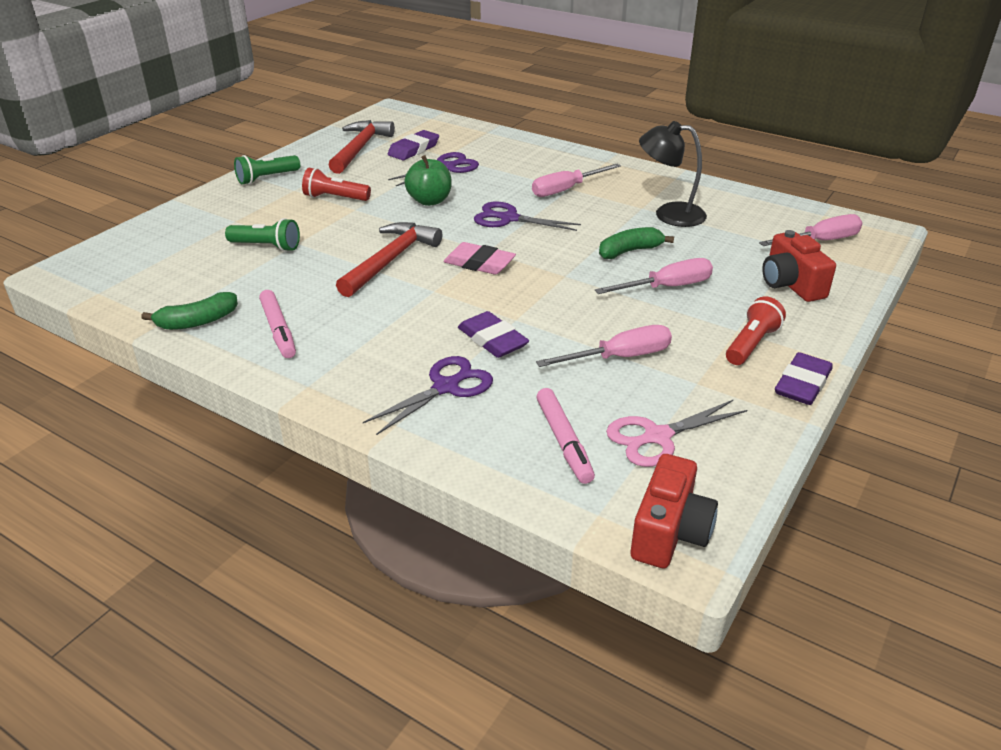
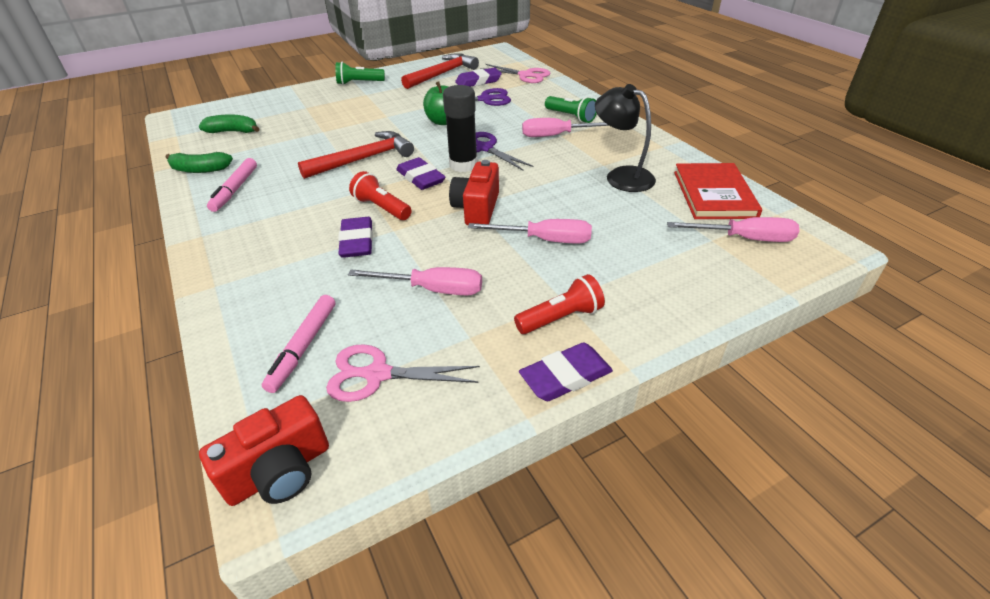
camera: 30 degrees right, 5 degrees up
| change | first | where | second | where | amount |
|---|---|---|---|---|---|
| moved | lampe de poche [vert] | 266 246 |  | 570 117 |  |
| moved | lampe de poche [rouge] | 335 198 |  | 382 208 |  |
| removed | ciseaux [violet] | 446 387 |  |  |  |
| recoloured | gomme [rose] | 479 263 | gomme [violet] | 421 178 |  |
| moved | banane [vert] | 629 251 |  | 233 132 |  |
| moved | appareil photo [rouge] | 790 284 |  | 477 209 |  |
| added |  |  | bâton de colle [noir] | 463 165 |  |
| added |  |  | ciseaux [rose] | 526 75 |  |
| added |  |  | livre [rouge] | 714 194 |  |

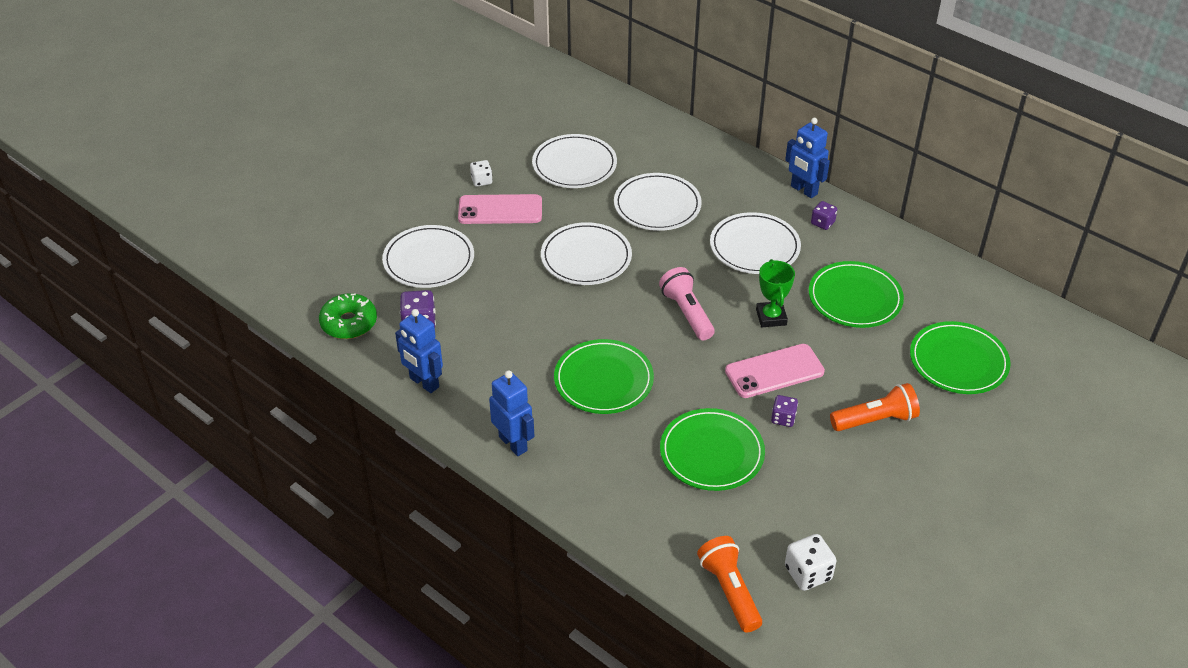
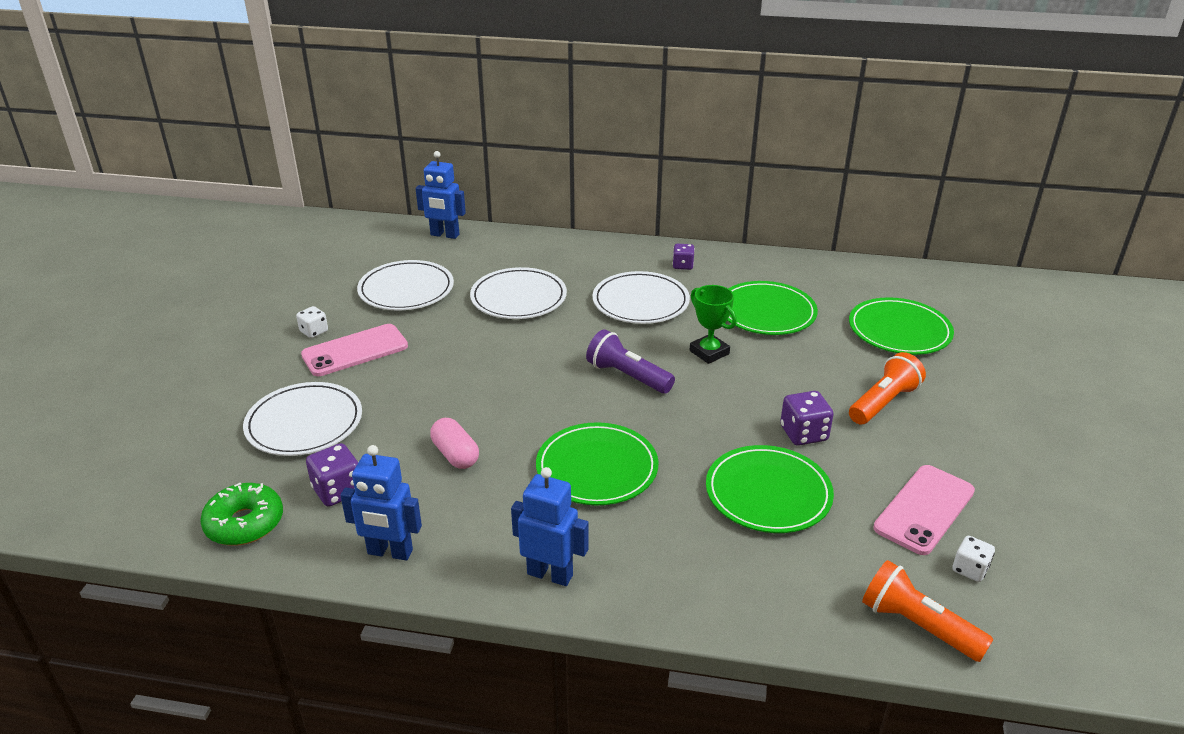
camera: 30 degrees left, 10 degrees down
| change | first | where | second | where | amount |
|---|---|---|---|---|---|
| removed | assiette [blanc] | 586 257 |  |  |  |
| recoloured | lampe de poche [rose] | 687 313 | lampe de poche [violet] | 627 376 |  |
| moved | téléphone [rose] | 774 371 |  | 924 509 |  |
| resized | dé [violet] | 783 418 |  | 803 434 | x1.53 |
| moved | robot [bleu] | 803 190 |  | 444 235 |  |
| resized | dé [blanc] | 808 573 |  | 969 569 | x0.66 |
| added |  |  | gélule [rose] | 455 455 |  |

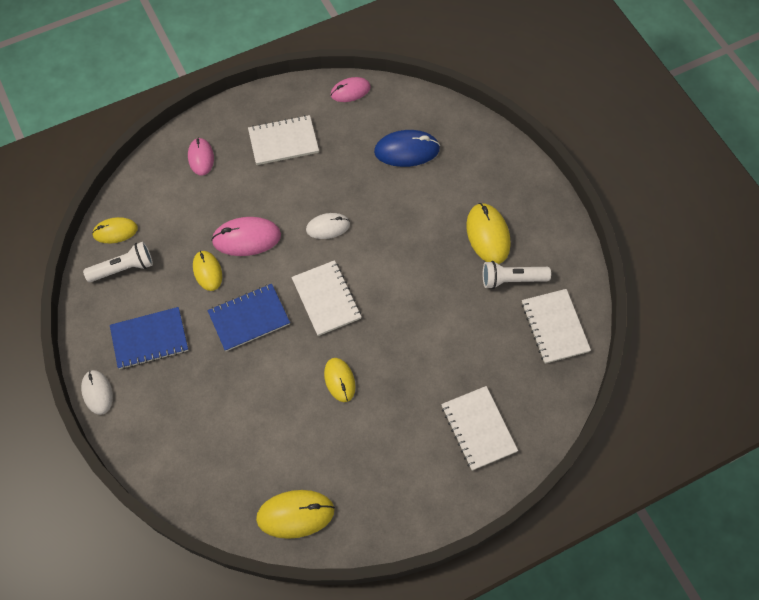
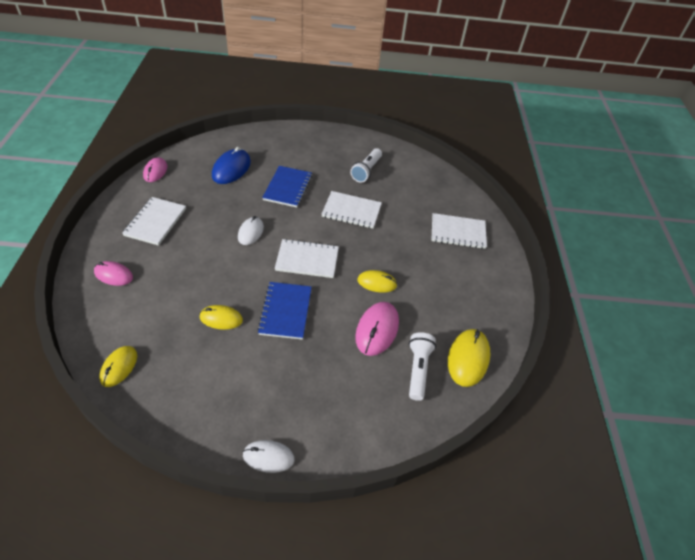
camera: 65 degrees left, 15 degrees down
| change | first | where | second | where | amount |
|---|---|---|---|---|---|
| moved | lampe de poche [blanc] | 123 268 |  | 417 369 |  |
| moved | carnet [bleu] | 149 339 |  | 288 188 |  |
| moved | souris [rose] | 246 238 |  | 377 330 |  |
| removed | souris [jaune] | 488 235 |  |  |  |
| moved | carnet [blanc] | 554 327 |  | 351 211 |  |

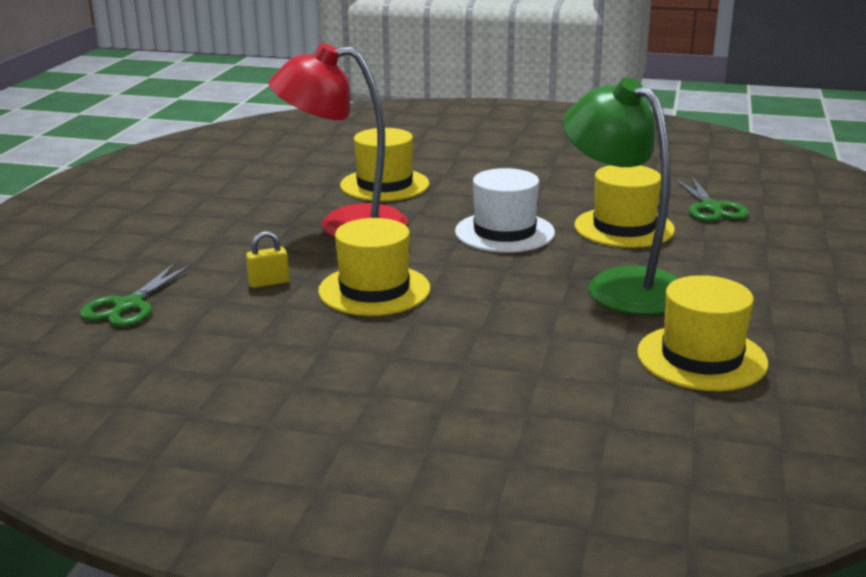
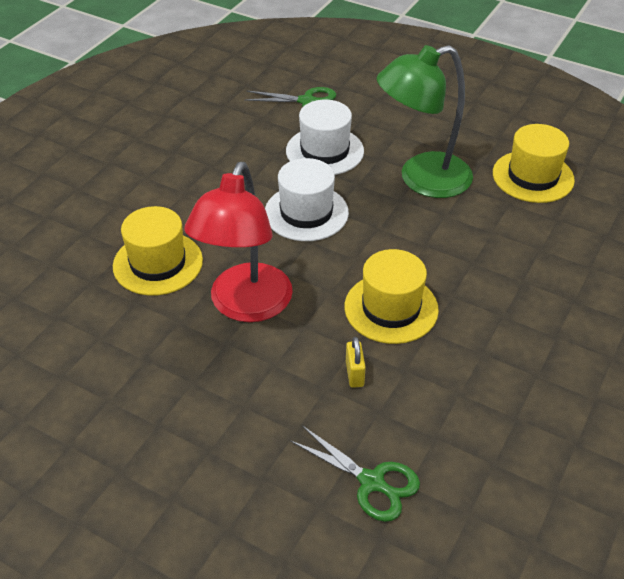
camera: 75 degrees left, 20 degrees up
| change | first | where | second | where | amount |
|---|---|---|---|---|---|
| recoloured | chapeau [jaune] | 624 228 | chapeau [blanc] | 324 151 |  |

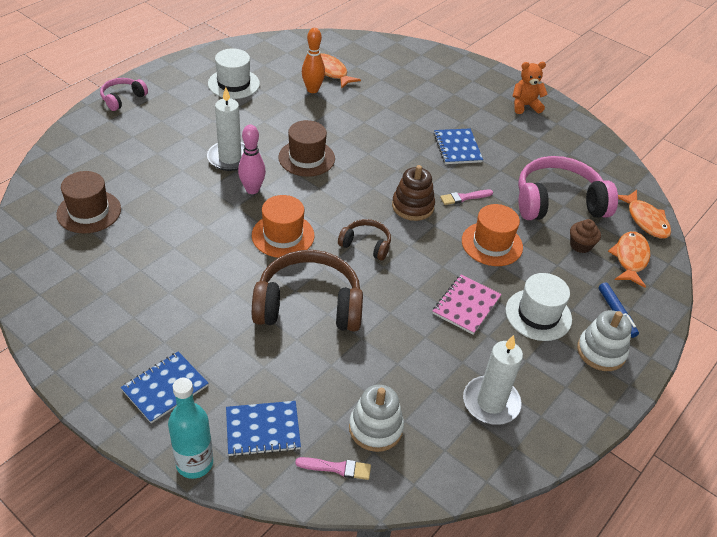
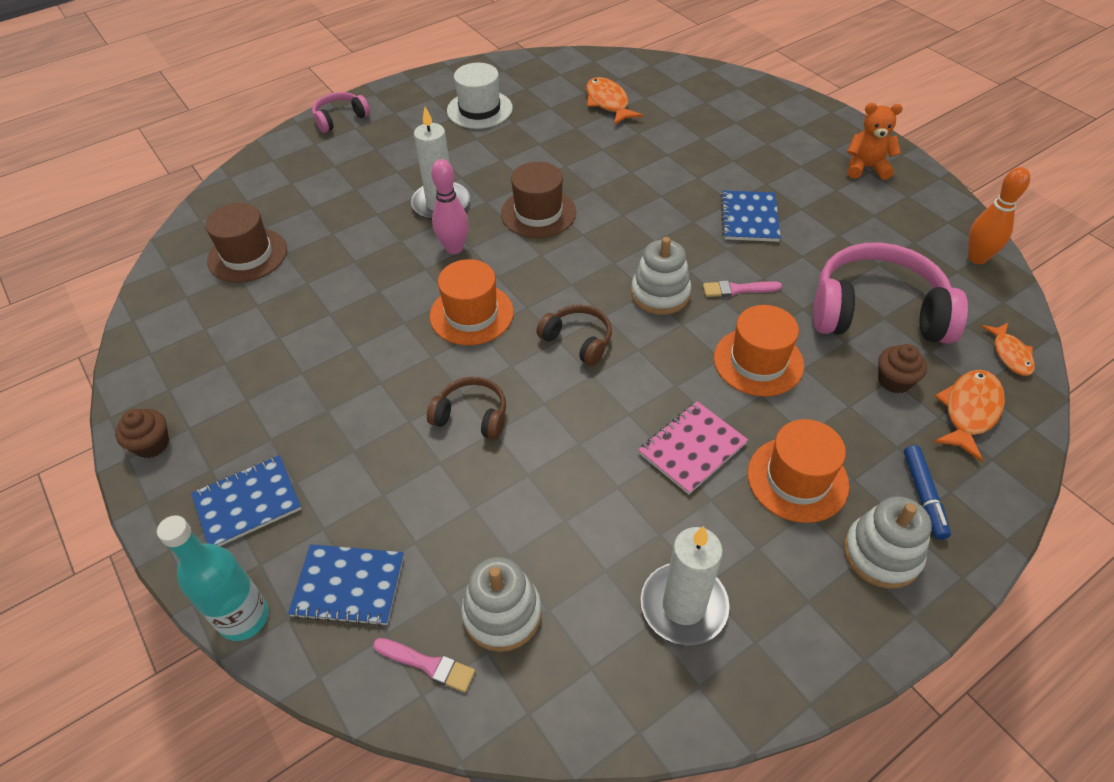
camera: 20 degrees right, 5 degrees up
| change | first | where | second | where | amount |
|---|---|---|---|---|---|
| resized | casque audio [marron] | 308 305 |  | 472 416 | x0.51 |
| moved | quille [orange] | 312 90 |  | 977 258 |  |
| recoloured | jouet à empiler [marron] | 412 206 | jouet à empiler [blanc] | 660 294 |  |
| recoloured | chapeau [blanc] | 538 315 | chapeau [orange] | 797 479 |  |
| resized | poisson [orange] | 645 220 |  | 1010 354 | x0.65 |
| added |  |  | muffin [marron] | 152 444 |  |

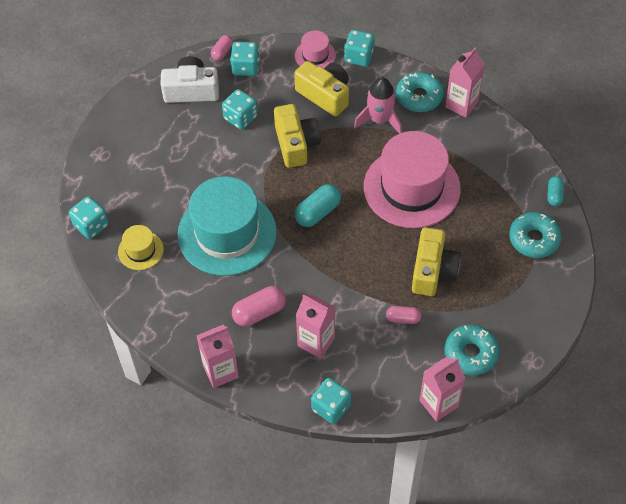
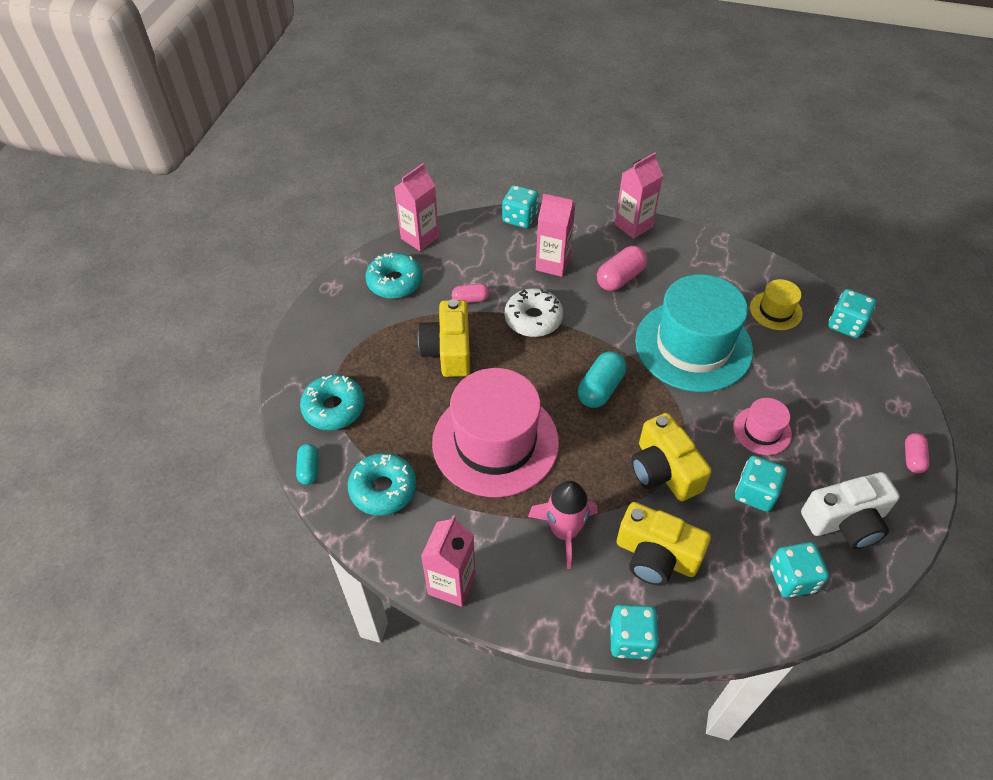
camera: 165 degrees right, 5 degrees down
| change | first | where | second | where | amount |
|---|---|---|---|---|---|
| moved | gélule [rose] | 222 52 |  | 912 458 |  |
| moved | chapeau [rose] | 315 55 |  | 762 431 |  |
| moved | beignet [turquoise] | 419 97 |  | 383 489 |  |
| added |  |  | beignet [blanc] | 533 319 |  |

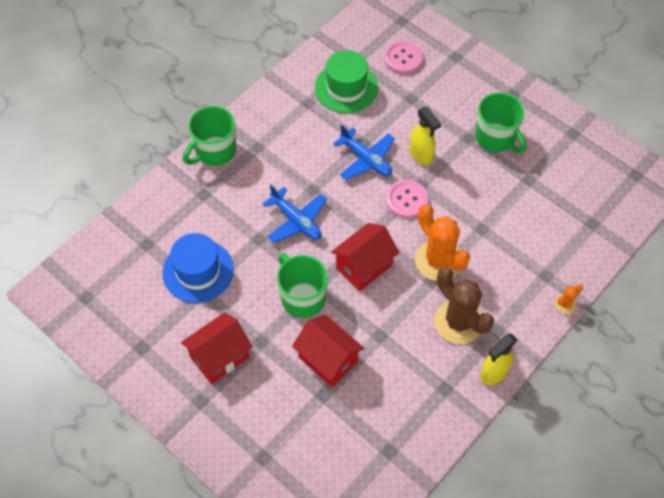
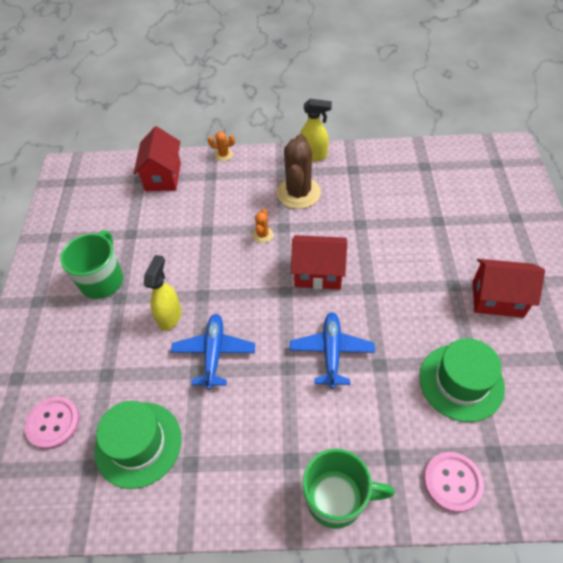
camera: 130 degrees left, 5 degrees down
| change | first | where | second | where | amount |
|---|---|---|---|---|---|
| recoloured | chapeau [bleu] | 198 271 | chapeau [vert] | 461 382 |  |
| removed | tasse [vert] | 302 297 |  |  |  |
| moved | maison [rouge] | 328 359 |  | 163 176 |  |
| moved | bouton [rose] | 406 200 |  | 452 482 |  |
| resized | cactus [orange] | 438 261 |  | 262 235 | x0.45 |

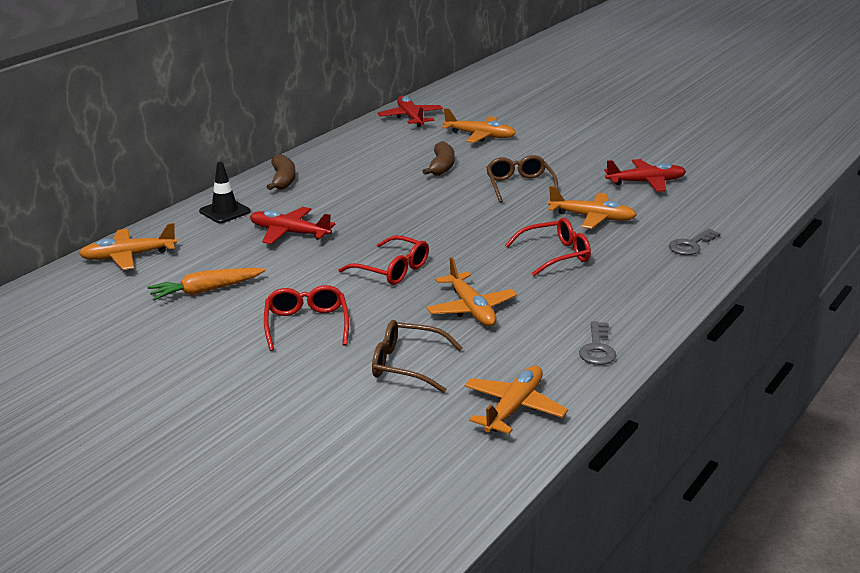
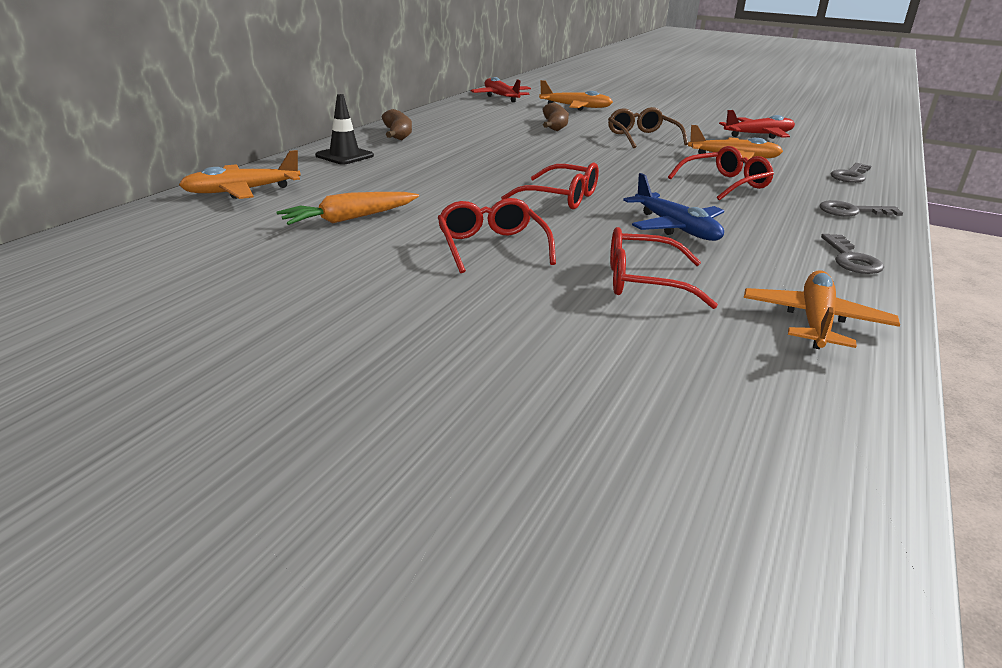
camera: 10 degrees left, 0 degrees up
| change | first | where | second | where | amount |
|---|---|---|---|---|---|
| removed | avion [rouge] | 289 233 |  |  |  |
| recoloured | lunettes [marron] | 407 365 | lunettes [rouge] | 644 282 |  |
| recoloured | avion [orange] | 471 309 | avion [bleu] | 675 228 |  |
| added |  |  | clé [gris] | 851 211 |  |

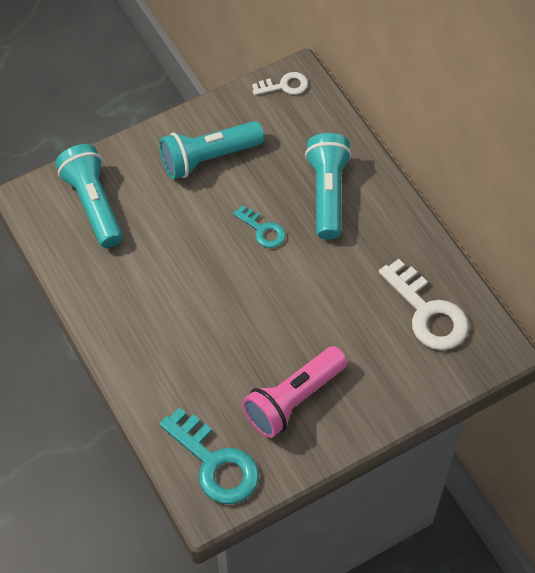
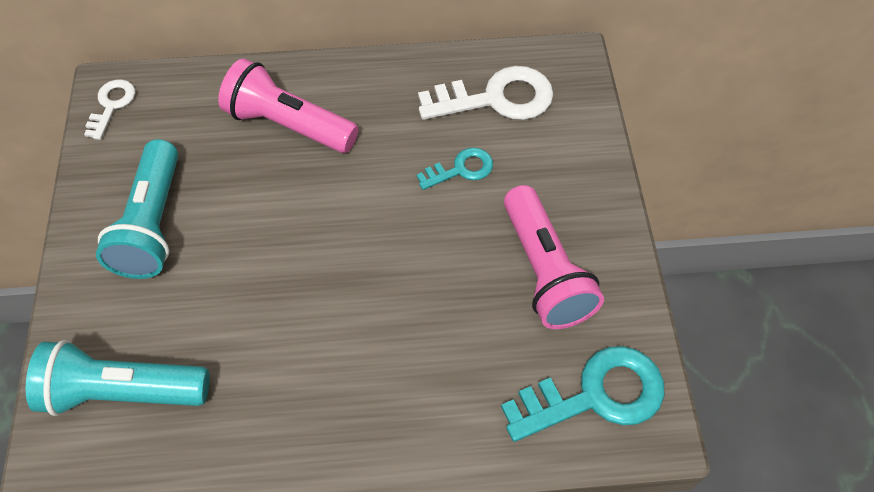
camera: 65 degrees left, 0 degrees up
| change | first | where | second | where | amount |
|---|---|---|---|---|---|
| moved | clé [turquoise] | 263 230 |  | 461 169 |  |
| recoloured | lampe de poche [turquoise] | 327 194 | lampe de poche [rose] | 289 125 |  |

